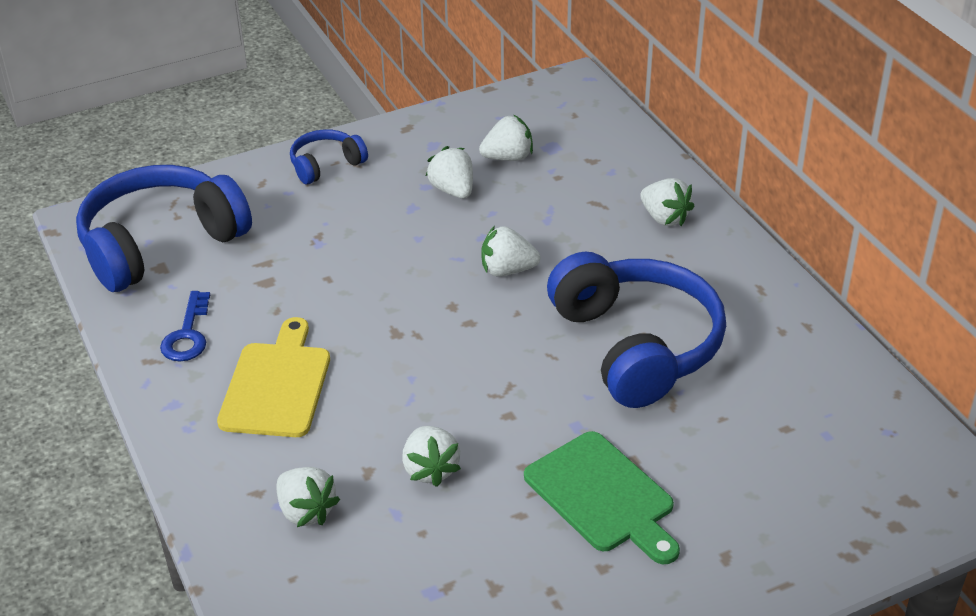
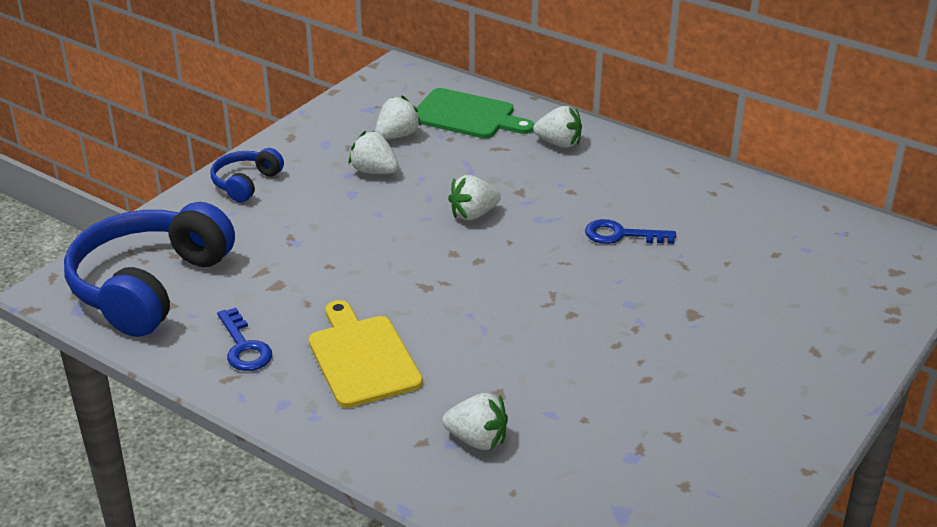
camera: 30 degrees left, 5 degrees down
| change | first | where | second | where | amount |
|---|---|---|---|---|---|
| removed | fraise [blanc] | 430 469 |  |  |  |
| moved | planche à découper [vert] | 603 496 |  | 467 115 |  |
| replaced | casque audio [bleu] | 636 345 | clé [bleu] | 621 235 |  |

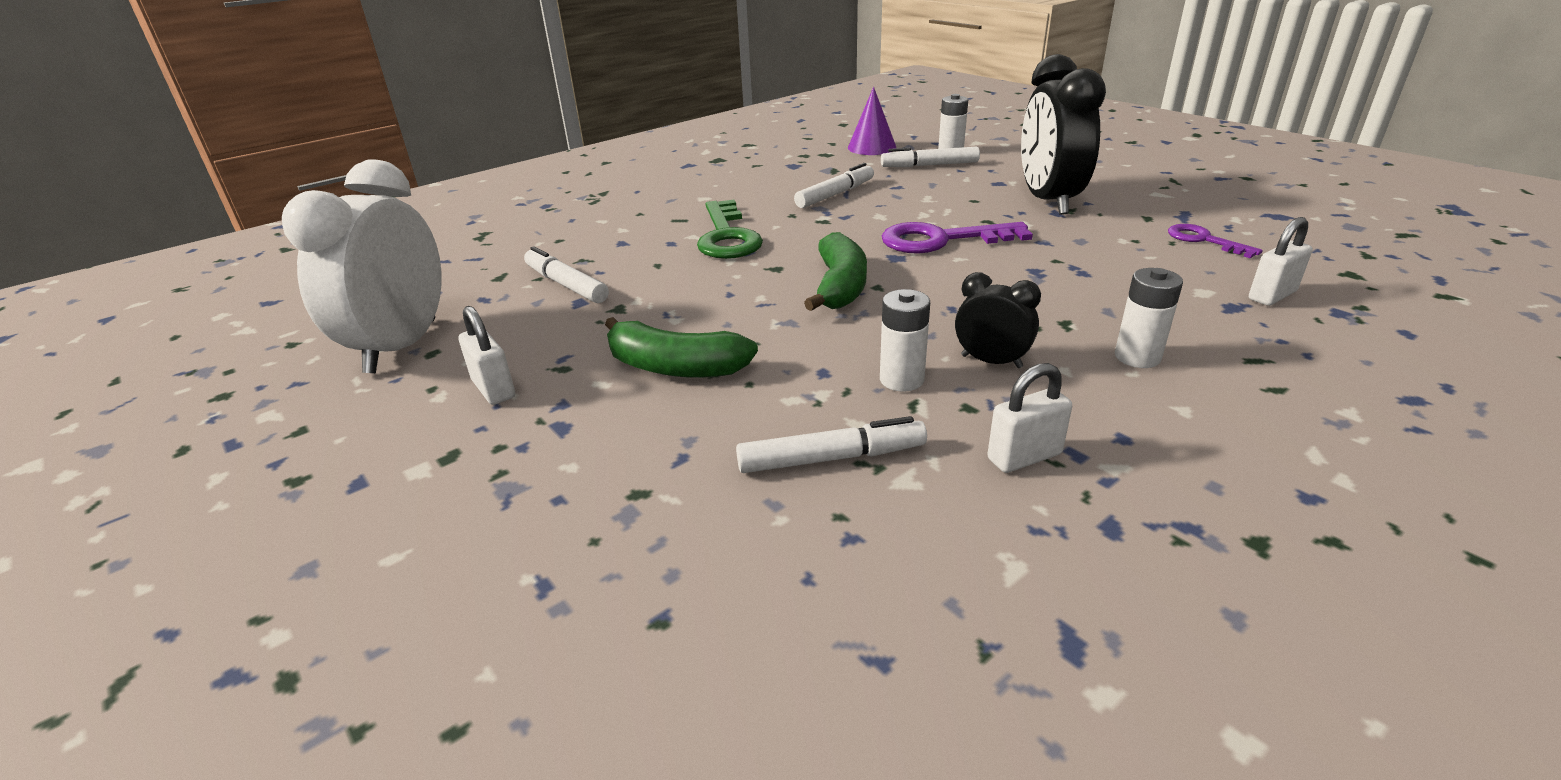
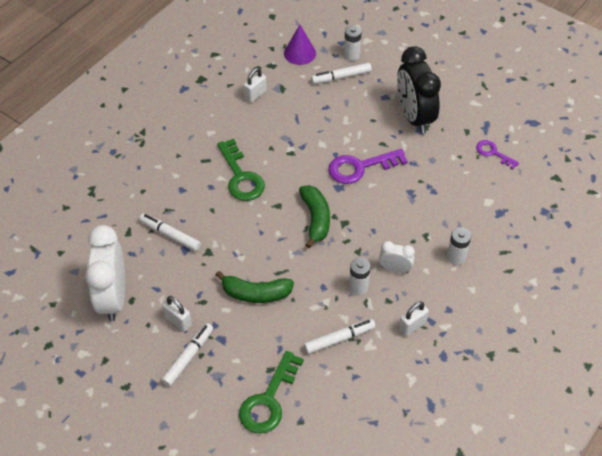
camera: 15 degrees left, 20 degrees up
| change | first | where | second | where | amount |
|---|---|---|---|---|---|
| moved | feutre [blanc] | 835 194 |  | 188 357 |  |
| recoloured | réveil [noir] | 991 361 | réveil [blanc] | 395 269 |  |
| moved | cadenas [blanc] | 1272 295 |  | 255 95 |  |
| added |  |  | clé [vert] | 268 400 |  |

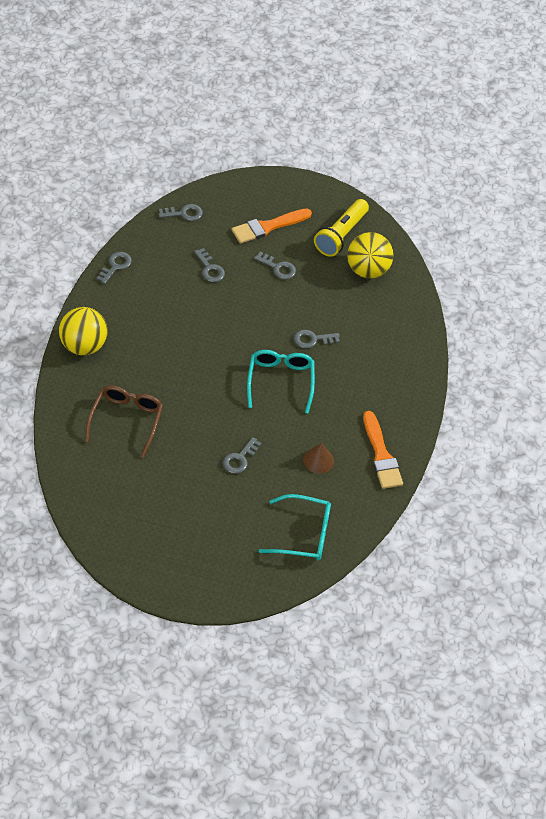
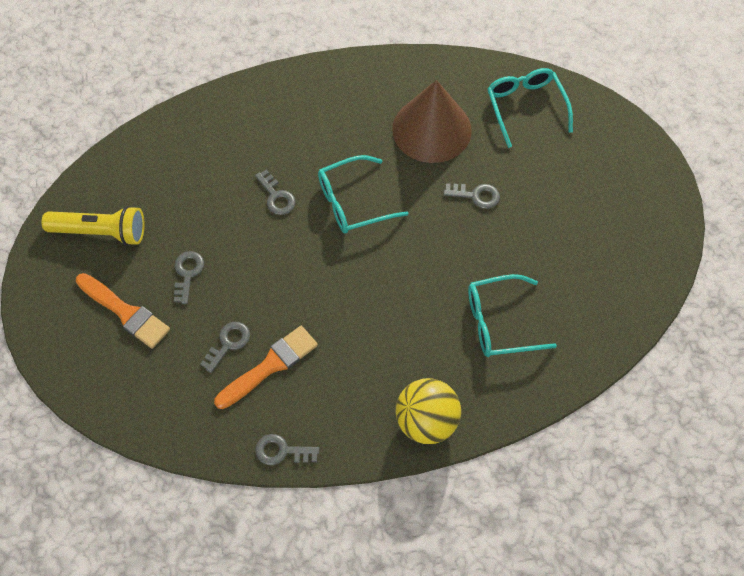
camera: 110 degrees left, 10 degrees up
| change | first | where | second | where | amount |
|---|---|---|---|---|---|
| recoloured | lunettes [marron] | 126 420 | lunettes [turquoise] | 499 322 |  |
| removed | clé [gris] | 184 213 |  |  |  |
| resized | cône [marron] | 318 460 |  | 431 129 | x2.28 |
| removed | balle [jaune] | 367 270 |  |  |  |
| moved | pinceau [orange] | 381 455 |  | 270 366 |  |

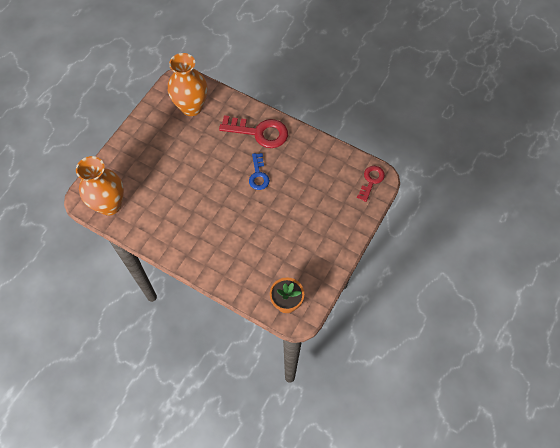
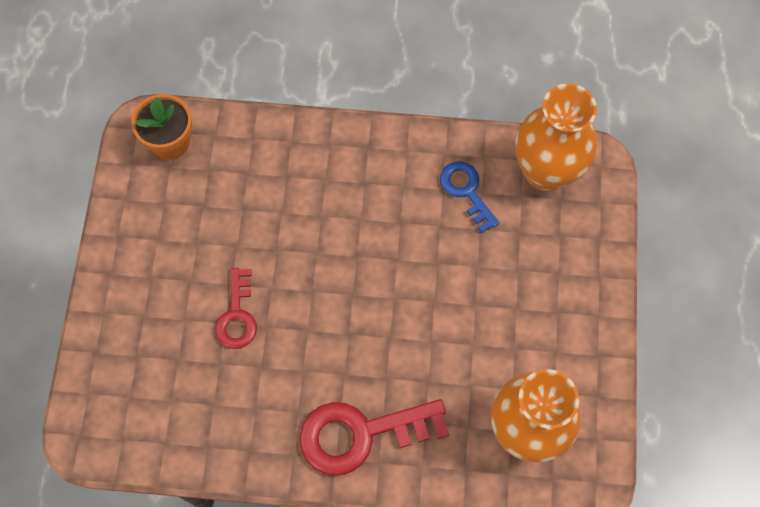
camera: 155 degrees right, 5 degrees up
| change | first | where | second | where | amount |
|---|---|---|---|---|---|
| moved | clé [bleu] | 258 175 |  | 466 191 |  |
| moved | clé [rouge] | 371 181 |  | 237 315 |  |

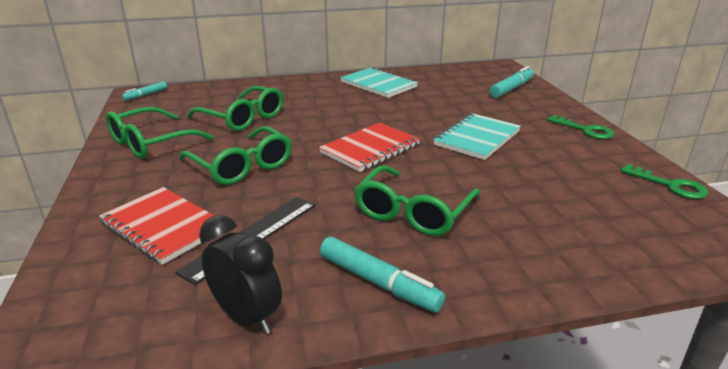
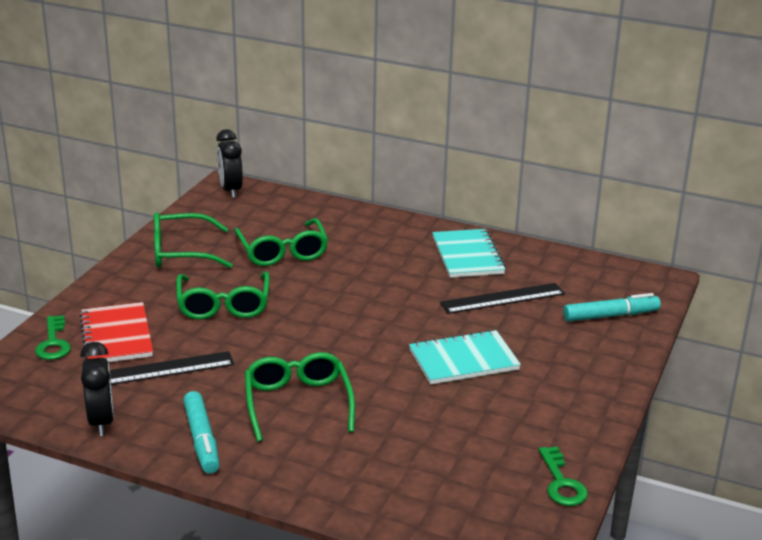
camera: 35 degrees right, 0 degrees up
| change | first | where | second | where | amount |
|---|---|---|---|---|---|
| replaced | feutre [turquoise] | 145 95 | réveil [noir] | 230 190 |  |
| removed | carnet [rouge] | 370 149 |  |  |  |
| turned | lunettes [vert] | 413 212 |  | 297 403 | 105 degrees clockwise |
| moved | clé [vert] | 585 130 |  | 53 343 |  |
| added |  |  | règle [noir] | 502 298 |  |

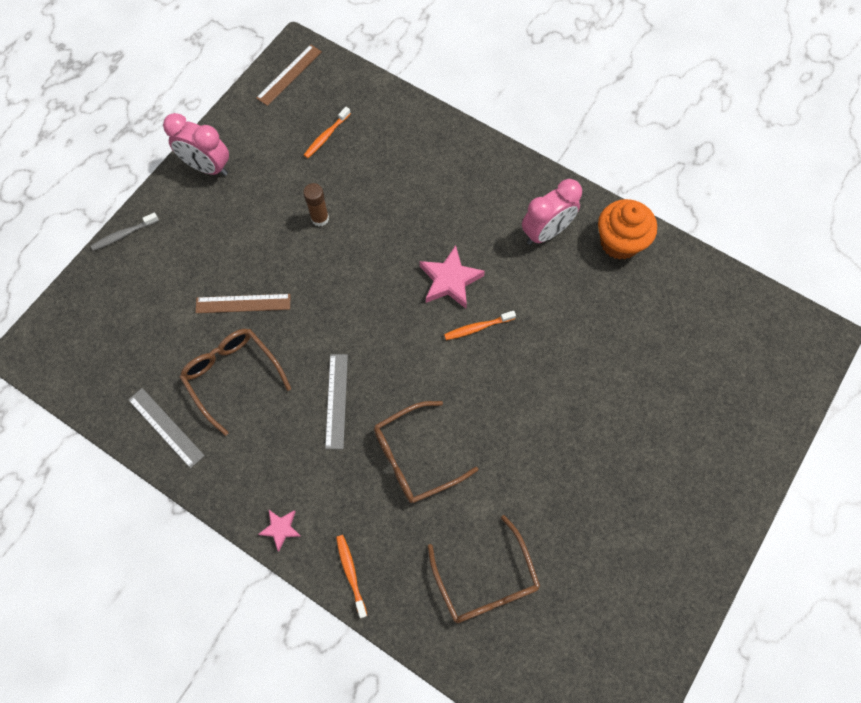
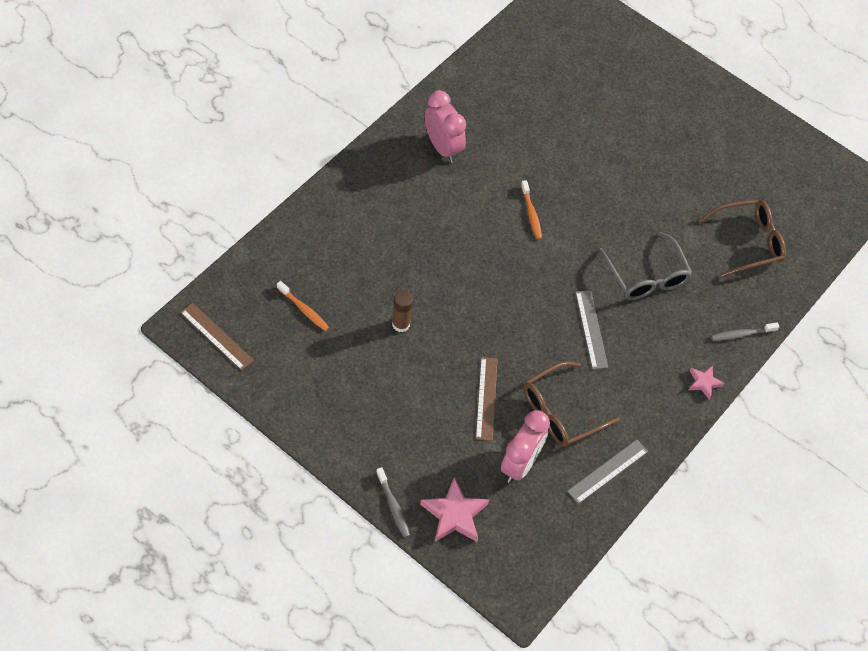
camera: 90 degrees left, 10 degrees down
| change | first | where | second | where | amount |
|---|---|---|---|---|---|
| moved | réveil [rose] | 207 167 |  | 520 464 |  |
| turned | règle [gris] | 336 400 |  | 591 329 | 75 degrees clockwise |
| recoloured | brosse à dents [orange] | 351 573 | brosse à dents [gris] | 742 334 |  |
| recoloured | lunettes [marron] | 415 457 | lunettes [gris] | 646 276 |  |
| moved | étoile [rose] | 450 280 |  | 454 514 |  |
| removed | muffin [orange] | 619 242 |  |  |  |

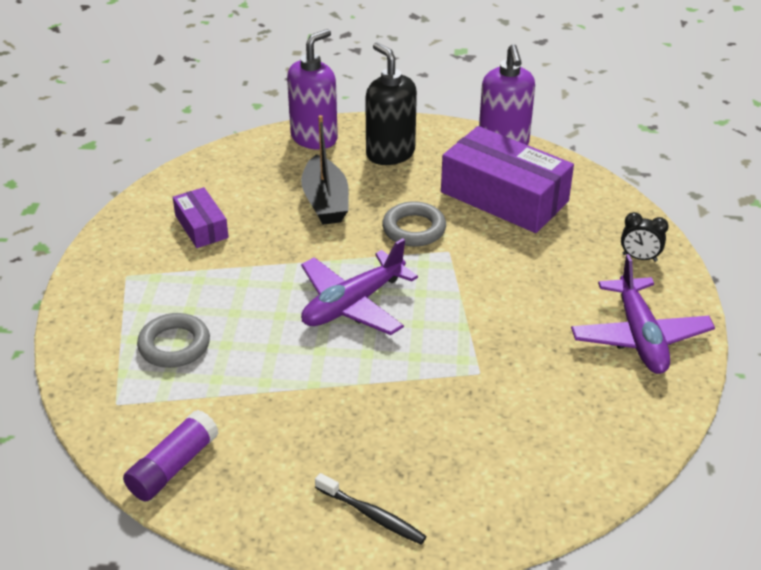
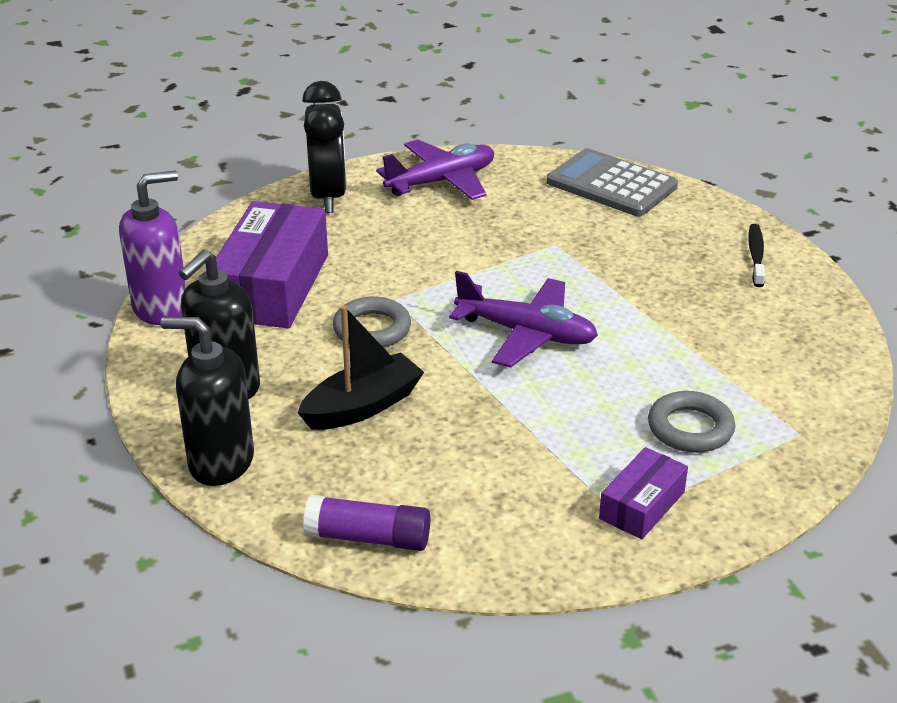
camera: 115 degrees left, 5 degrees down
| change | first | where | second | where | amount |
|---|---|---|---|---|---|
| moved | bâton de colle [violet] | 173 466 |  | 368 538 |  |
| moved | boîte [violet] | 201 227 |  | 642 505 |  |
| recoloured | distributeur de savon [violet] | 314 138 | distributeur de savon [noir] | 220 462 |  |
| resized | réveil [noir] | 639 258 |  | 328 197 | x2.09 |
| added |  |  | calculatrice [gris] | 611 185 |  |

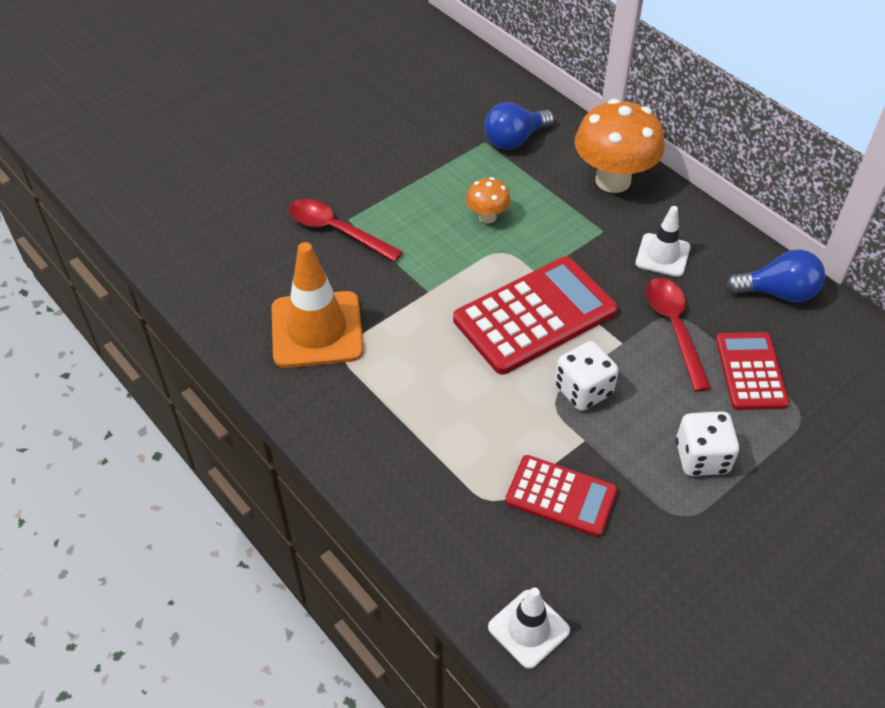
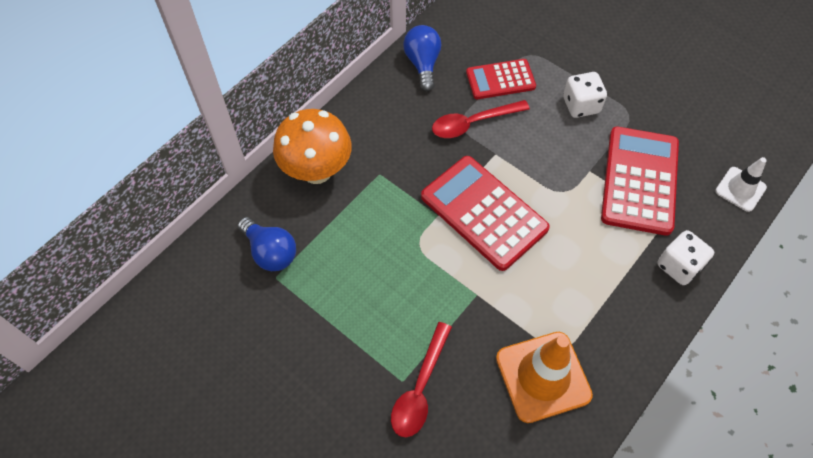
camera: 100 degrees left, 10 degrees up
| change | first | where | second | where | amount |
|---|---|---|---|---|---|
| removed | champignon [orange] | 487 217 |  |  |  |
| resized | calculatrice [rouge] | 561 496 |  | 639 181 | x1.66 |
| moved | dé [blanc] | 583 390 |  | 679 266 |  |
| removed | cône de chantier [blanc] | 662 255 |  |  |  |

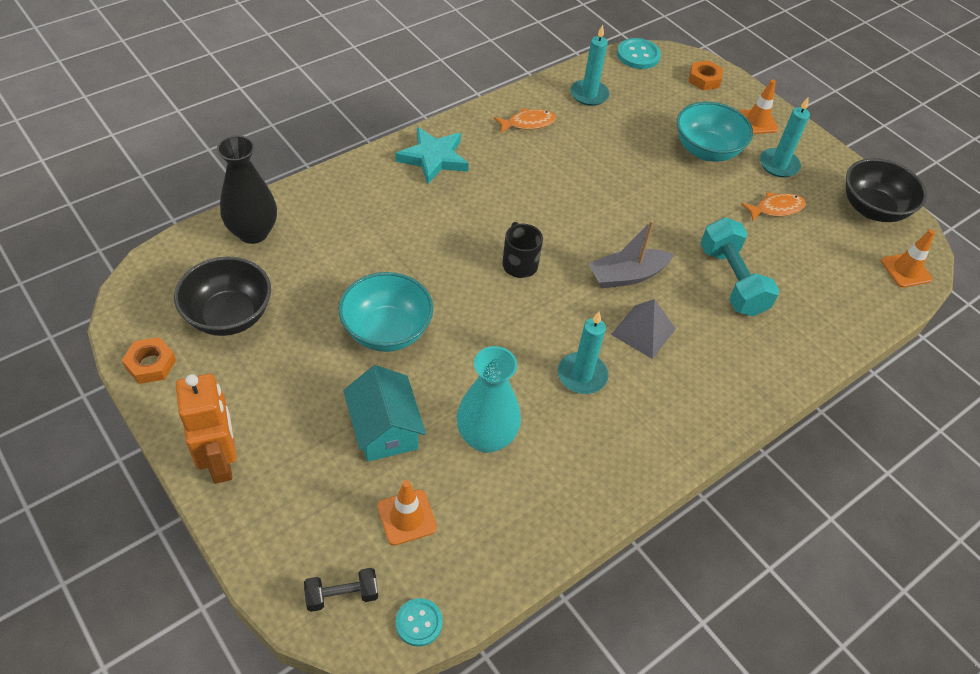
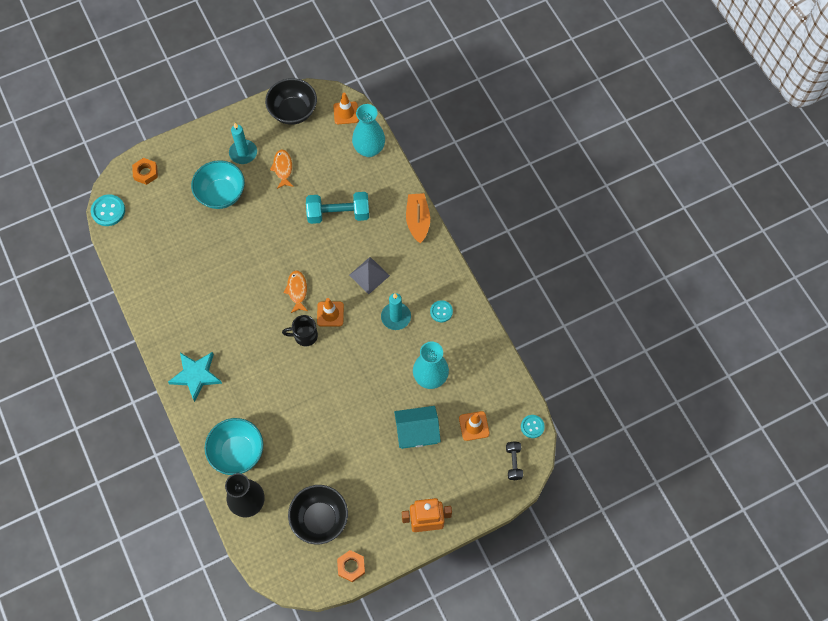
camera: 75 degrees left, 15 degrees up
| change | first | where | second | where | amount |
|---|---|---|---|---|---|
| moved | bol [turquoise] | 387 331 |  | 237 452 |  |
| moved | poisson [orange] | 528 123 |  | 297 291 |  |
| removed | bougie [turquoise] | 589 94 |  |  |  |
| removed | bateau [gris] | 627 276 |  |  |  |
| moved | cône de chantier [orange] | 757 122 |  | 330 314 |  |
| added |  |  | vase [turquoise] | 369 149 |  |
| added |  |  | bateau [orange] | 418 221 |  |
| added |  |  | bouton [turquoise] | 441 311 |  |

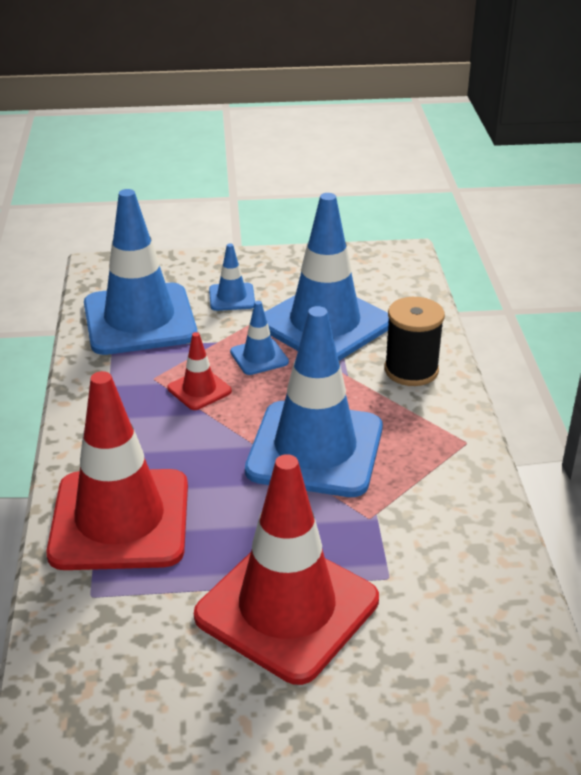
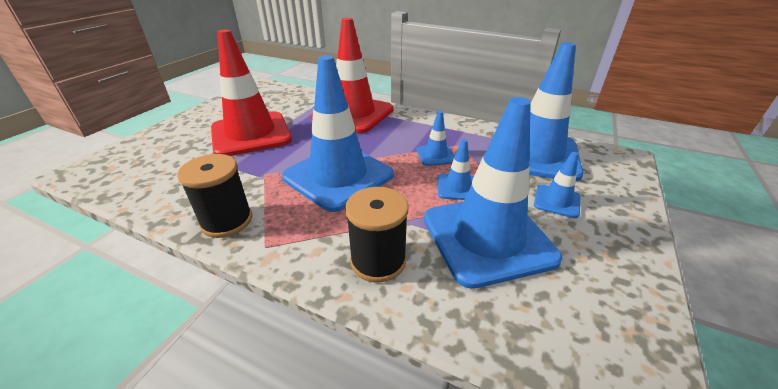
camera: 120 degrees right, 0 degrees up
| change | first | where | second | where | amount |
|---|---|---|---|---|---|
| recoloured | cône de chantier [rouge] | 199 390 | cône de chantier [bleu] | 436 155 |  |
| added |  |  | bobine [noir] | 227 221 |  |

